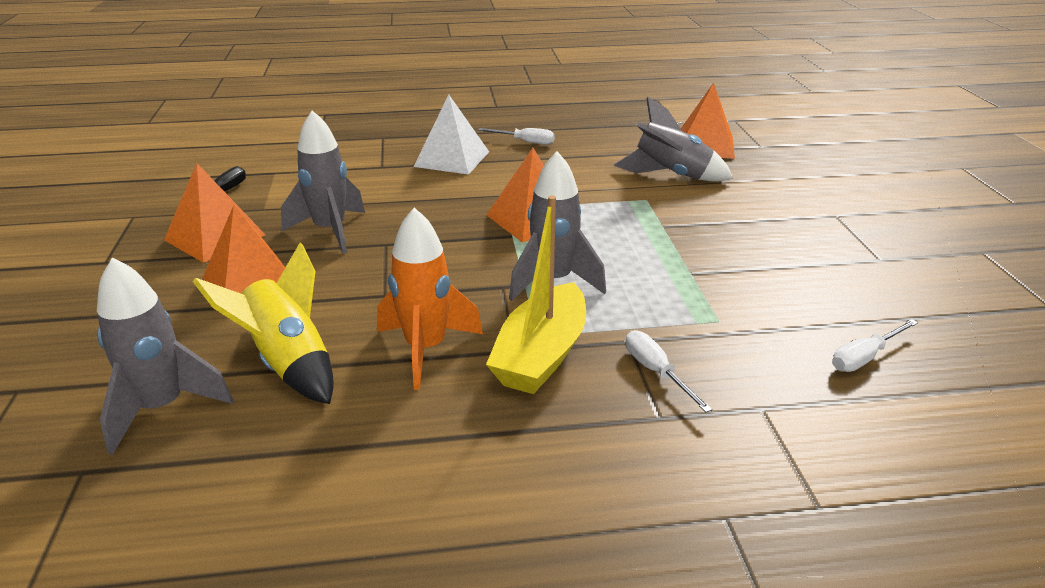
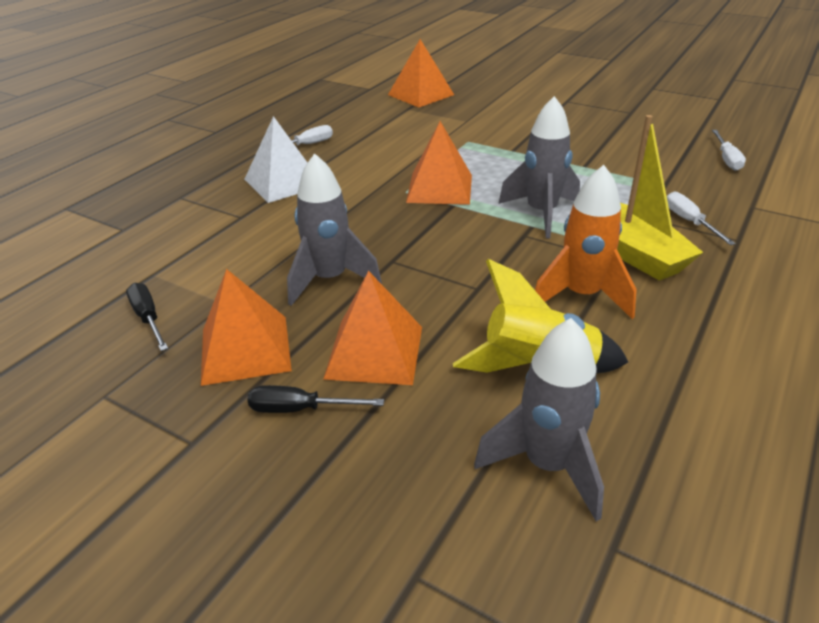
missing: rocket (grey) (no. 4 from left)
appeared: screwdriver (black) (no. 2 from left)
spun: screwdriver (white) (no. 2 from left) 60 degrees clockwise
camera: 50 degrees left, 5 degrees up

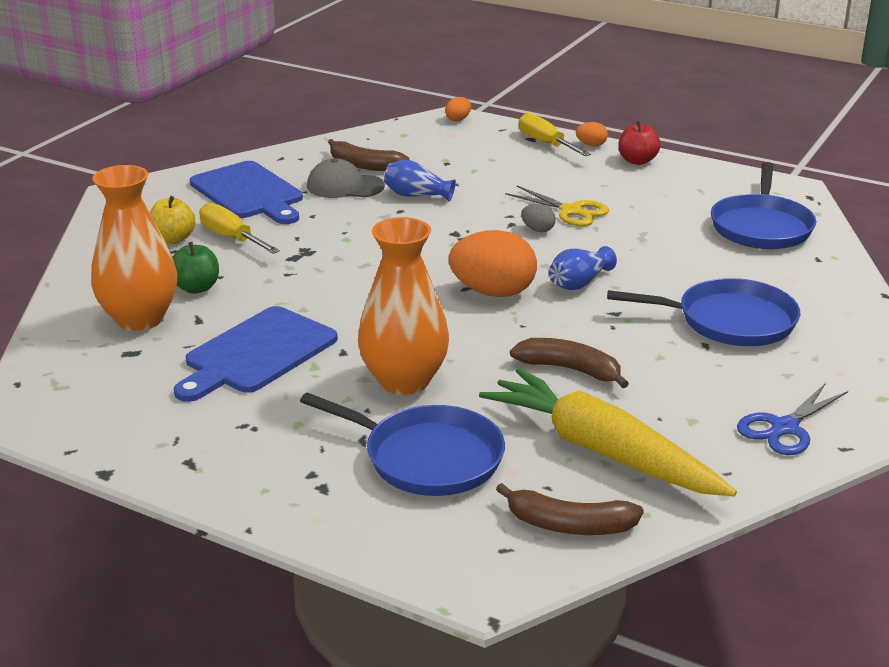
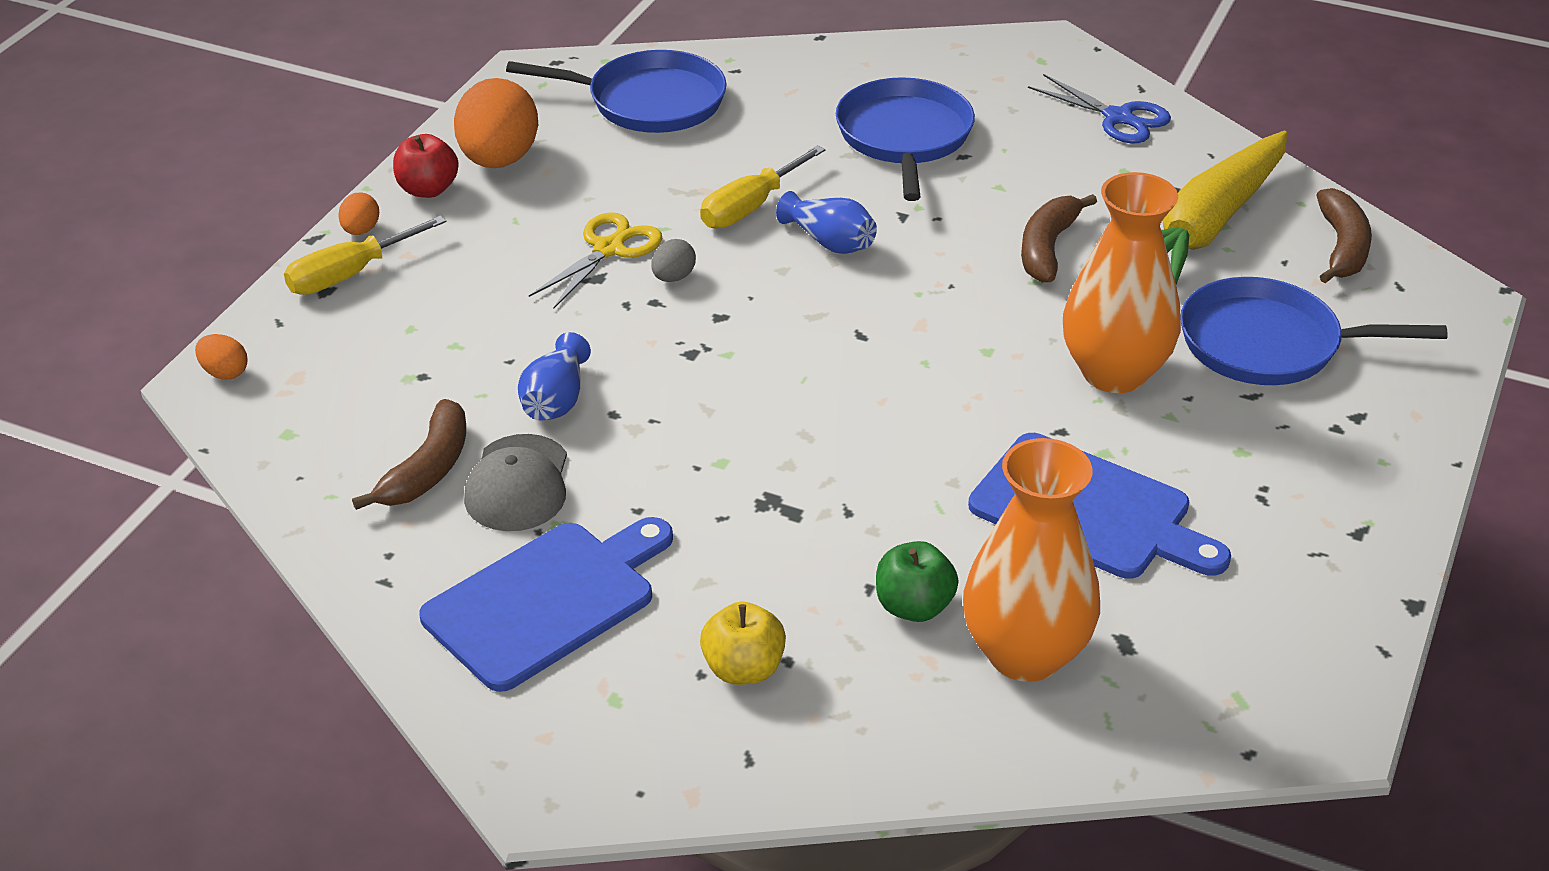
relocated: egg (orange) (no. 2 from left in the first image) to egg (orange) (no. 3 from left); screwdriver (yellow) (no. 1 from left in the first image) to screwdriver (yellow) (no. 2 from left)
spun: pan (blue) (no. 1 from left in the first image) 105 degrees counterclockwise
camera: 95 degrees left, 10 degrees up

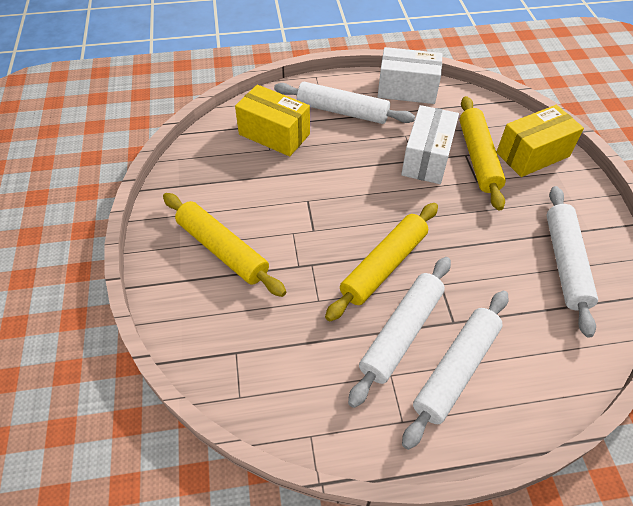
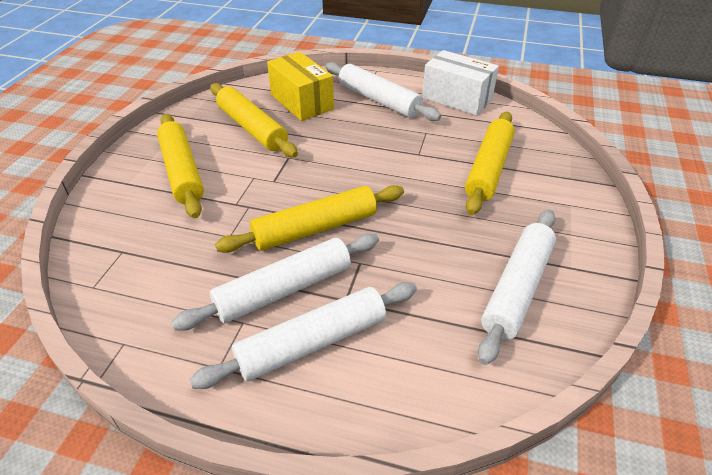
missing: box (white) (no. 2 from left); box (yellow) (no. 2 from left)
appeared: rolling pin (yellow) (no. 2 from left)
camera: 25 degrees right, 10 degrees down

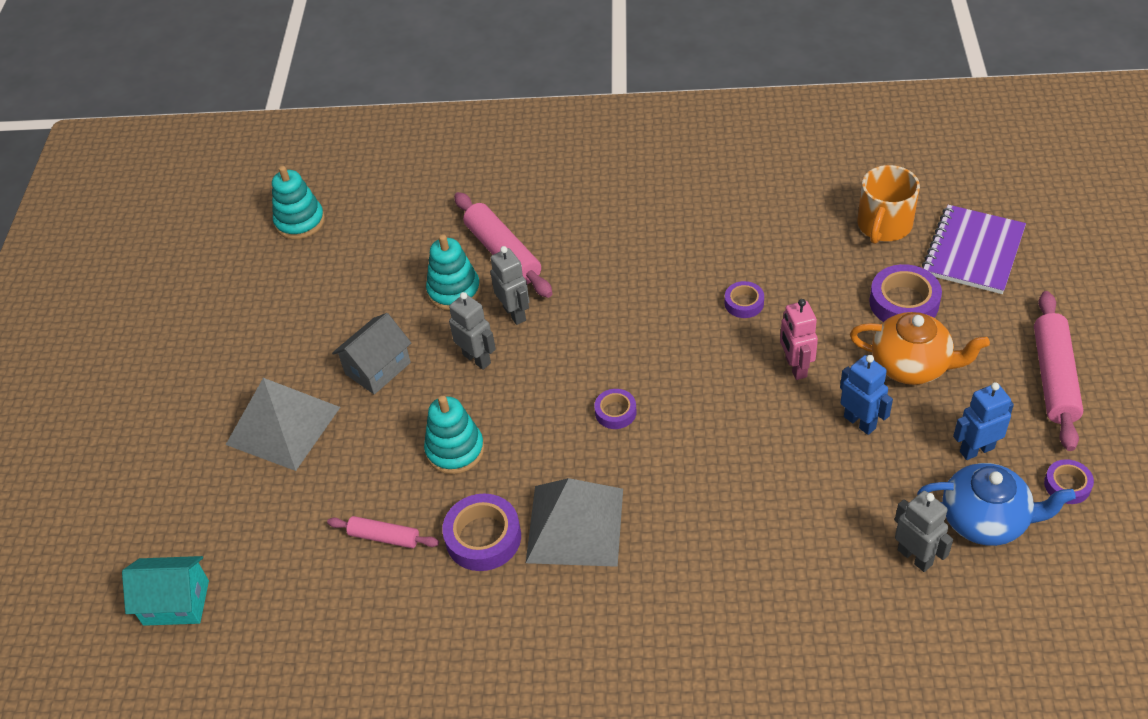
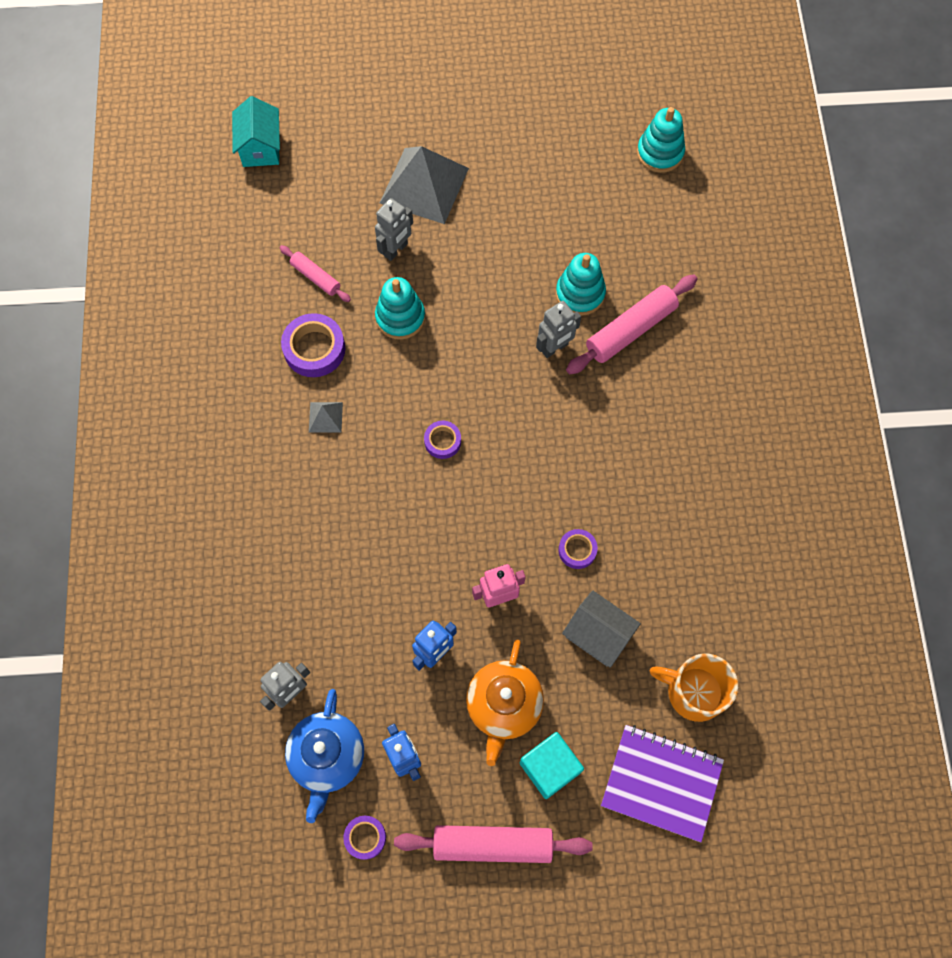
missing: tape (purple) (no. 4 from left)
appeared: cube (turquoise)
relocated: robot (grey) (no. 1 from left in the first image) to robot (grey) (no. 2 from left); house (grey)
spun: rolling pin (pink) (no. 1 from left) 60 degrees counterclockwise
size: pyramid (grey) (no. 2 from left in the first image) x0.44
camera: 80 degrees right, 20 degrees up

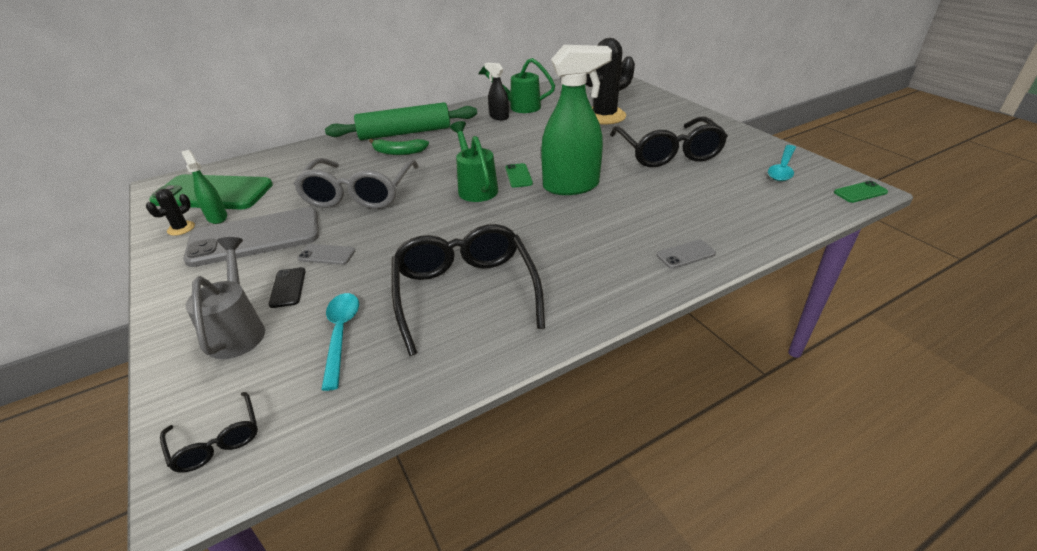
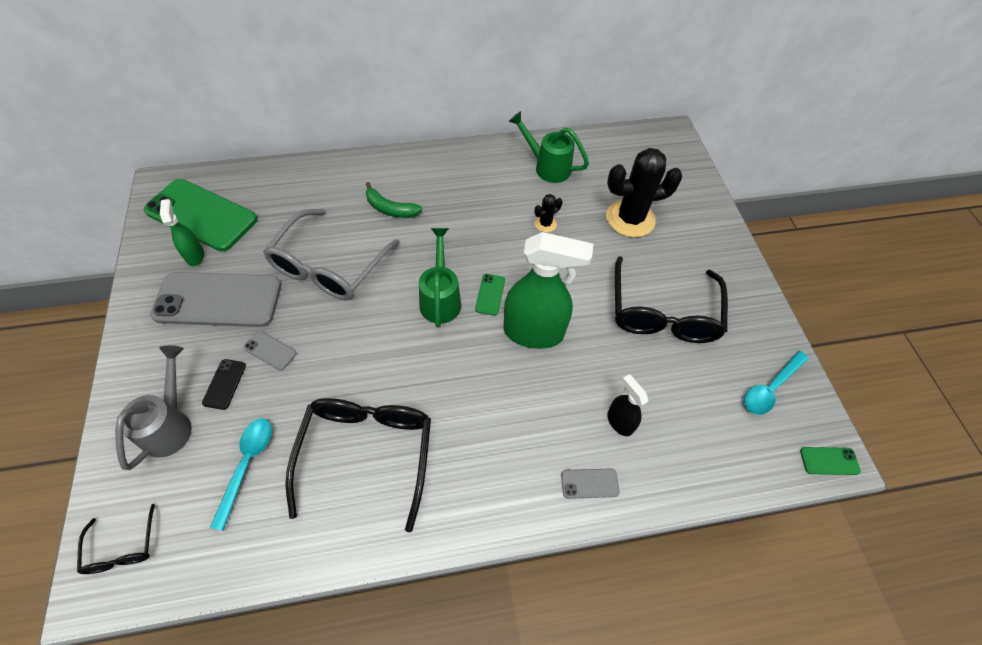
missing: rolling pin (green)
relocated: cactus (black) (no. 1 from left); spray bottle (black)
camera: 15 degrees right, 20 degrees up

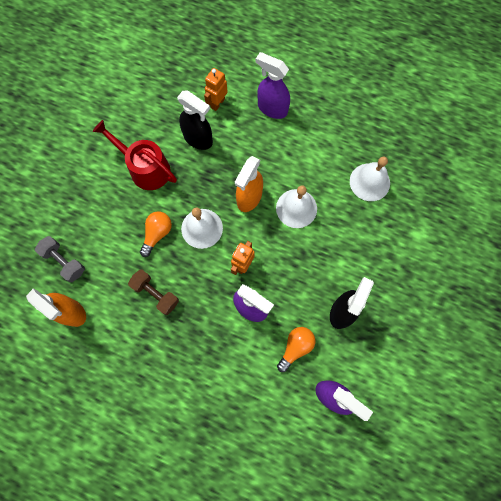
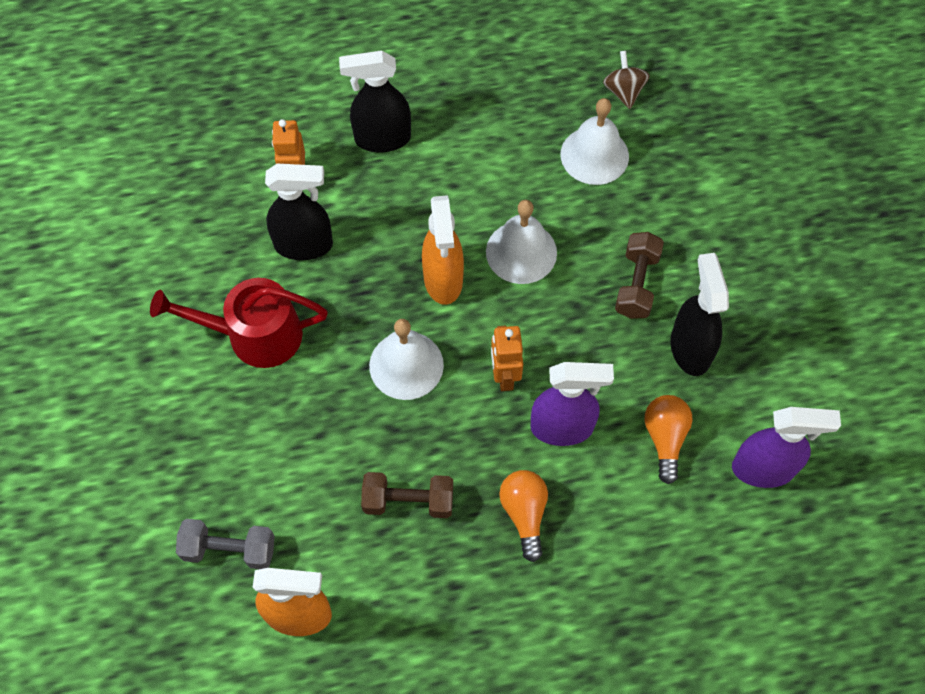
appeared: spinning top (brown); dumbbell (brown) (no. 2 from left)
relocated: light bulb (orange) (no. 1 from left)
colour: spray bottle (purple) (no. 2 from left) to spray bottle (black) (no. 2 from left)
camera: 35 degrees left, 10 degrees down

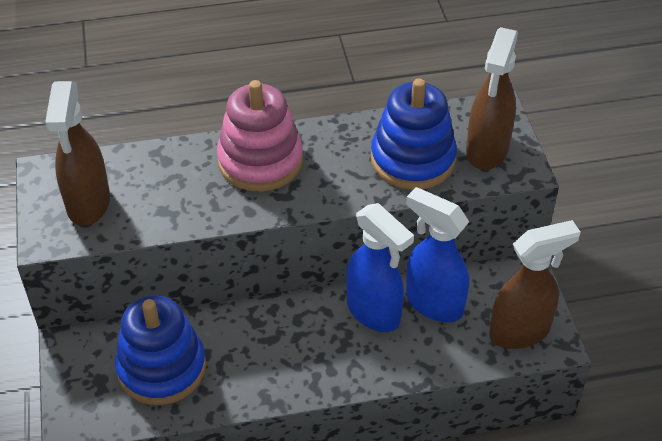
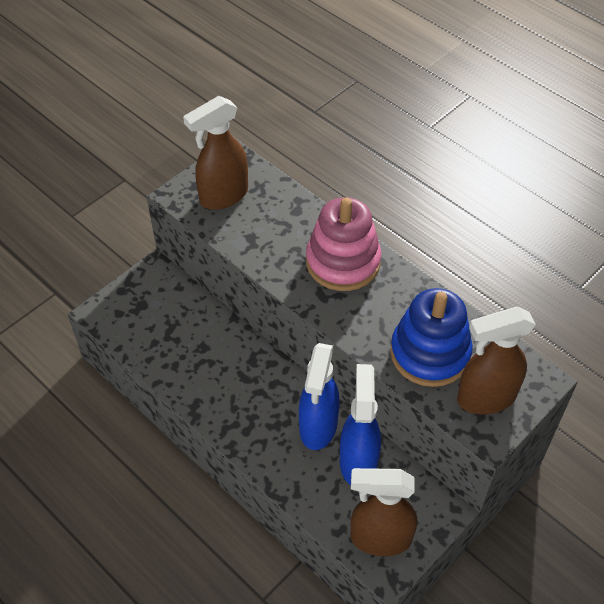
missing: stacking toy (blue) (no. 1 from left)
spun: spray bottle (brown) (no. 3 from left in the first image) 150 degrees clockwise
camera: 55 degrees right, 5 degrees up

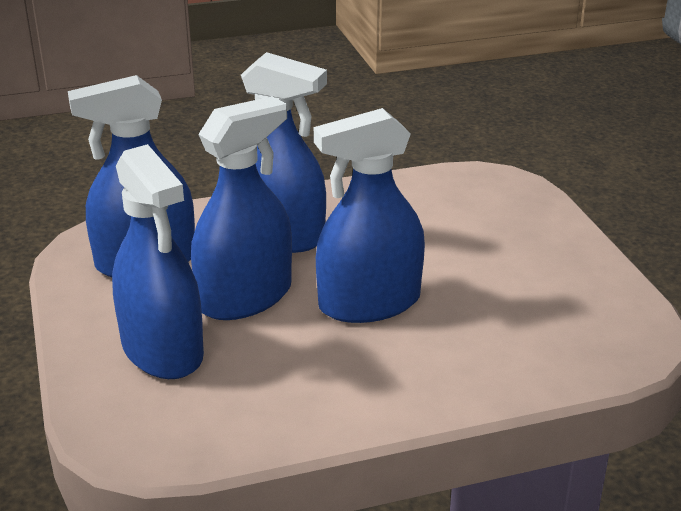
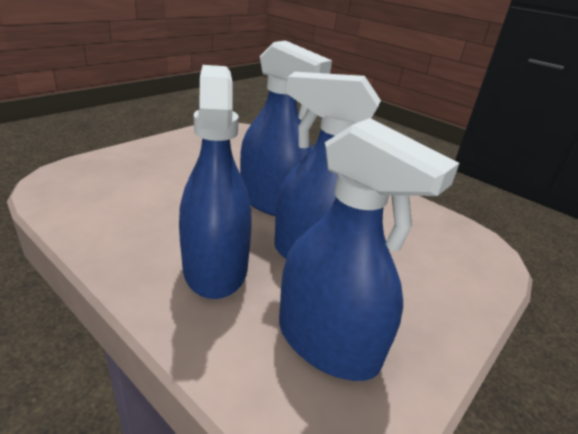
missing: spray bottle (blue) (no. 2 from left)
camera: 125 degrees left, 0 degrees up

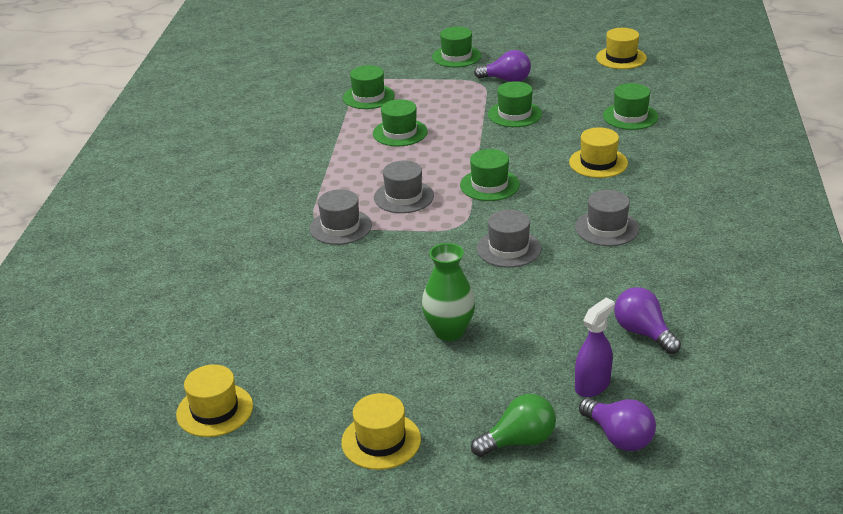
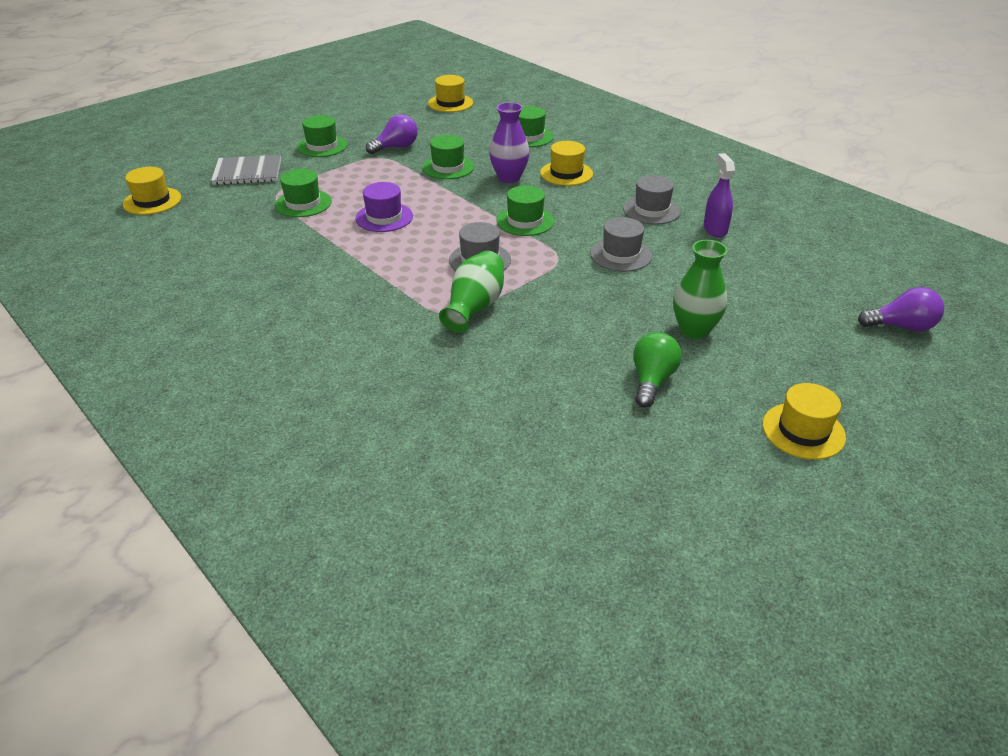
missing: light bulb (purple) (no. 3 from left)
appeared: notebook (grey); vase (purple)
relocated: hat (yellow) (no. 1 from left); light bulb (green); spray bottle (purple)
exchanged: hat (grey) (no. 1 from left) to vase (green) (no. 1 from left)
colour: hat (green) (no. 2 from left) to hat (purple)
camera: 50 degrees left, 5 degrees up

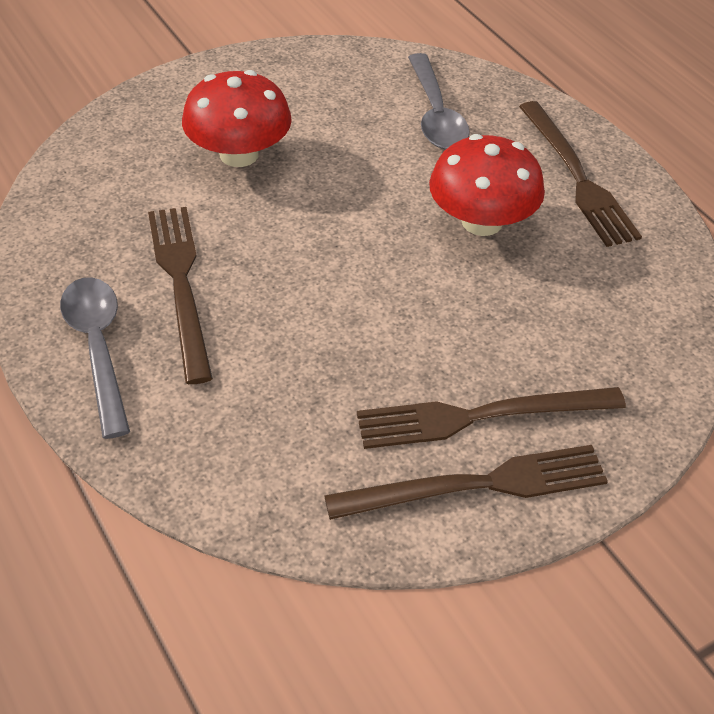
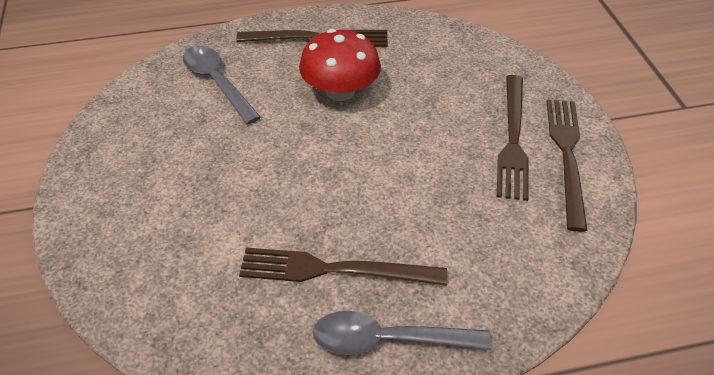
missing: mushroom (red) (no. 1 from left)
spun: spoon (grey) (no. 2 from left in the first image) 135 degrees counterclockwise
camera: 70 degrees left, 0 degrees up

